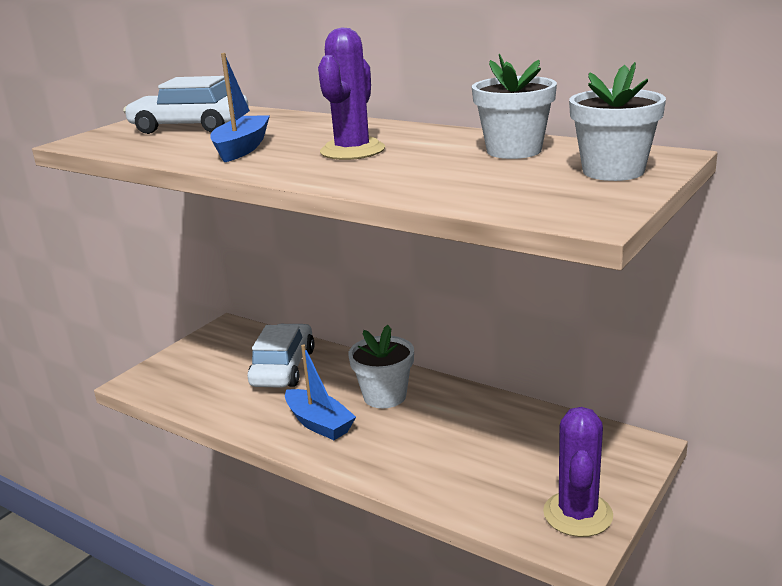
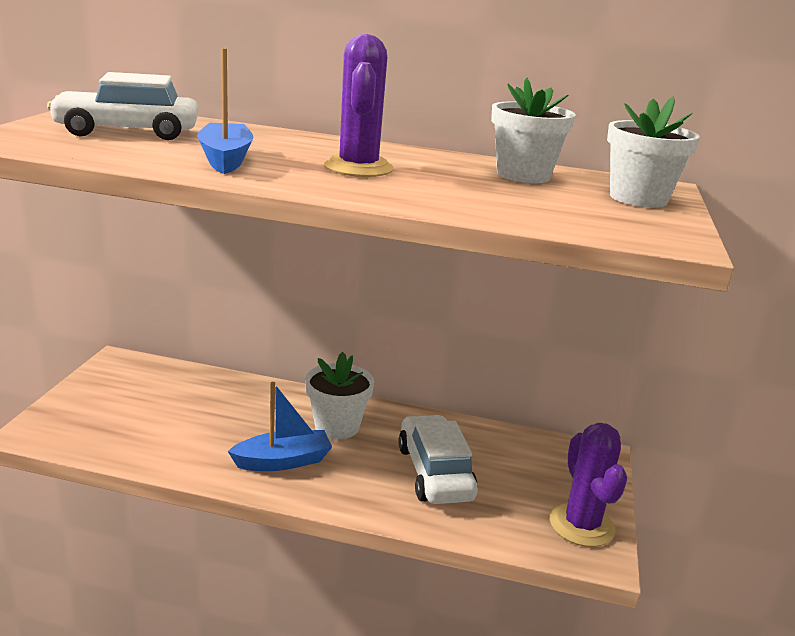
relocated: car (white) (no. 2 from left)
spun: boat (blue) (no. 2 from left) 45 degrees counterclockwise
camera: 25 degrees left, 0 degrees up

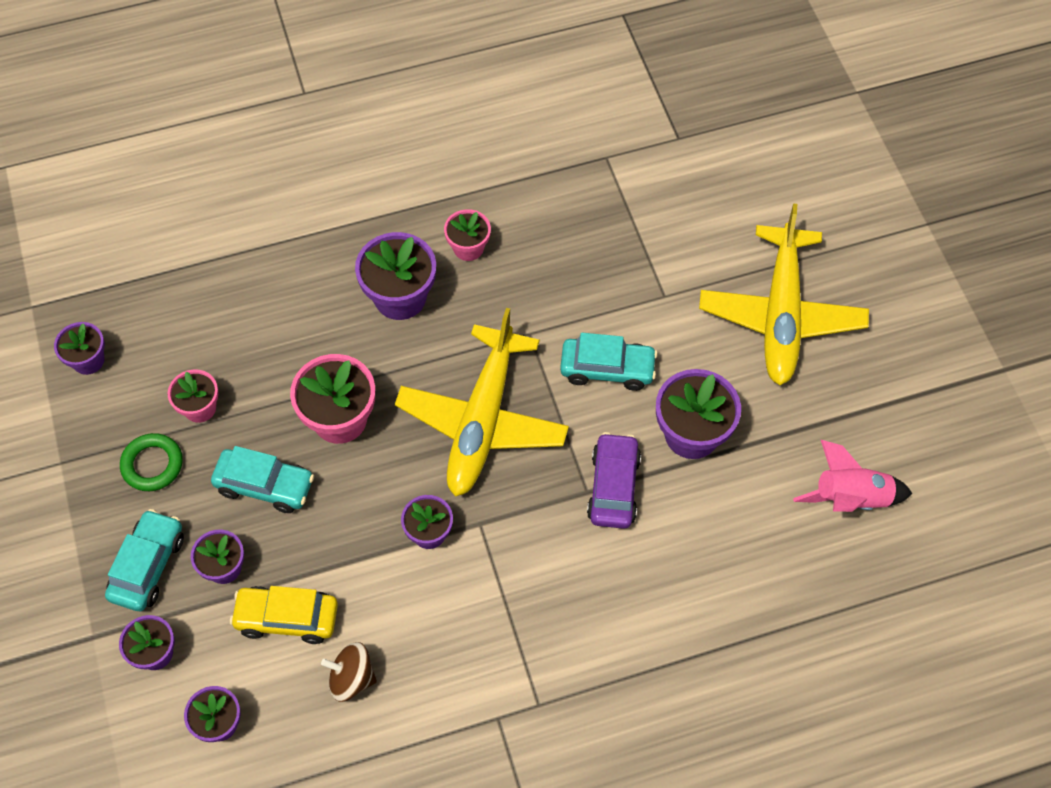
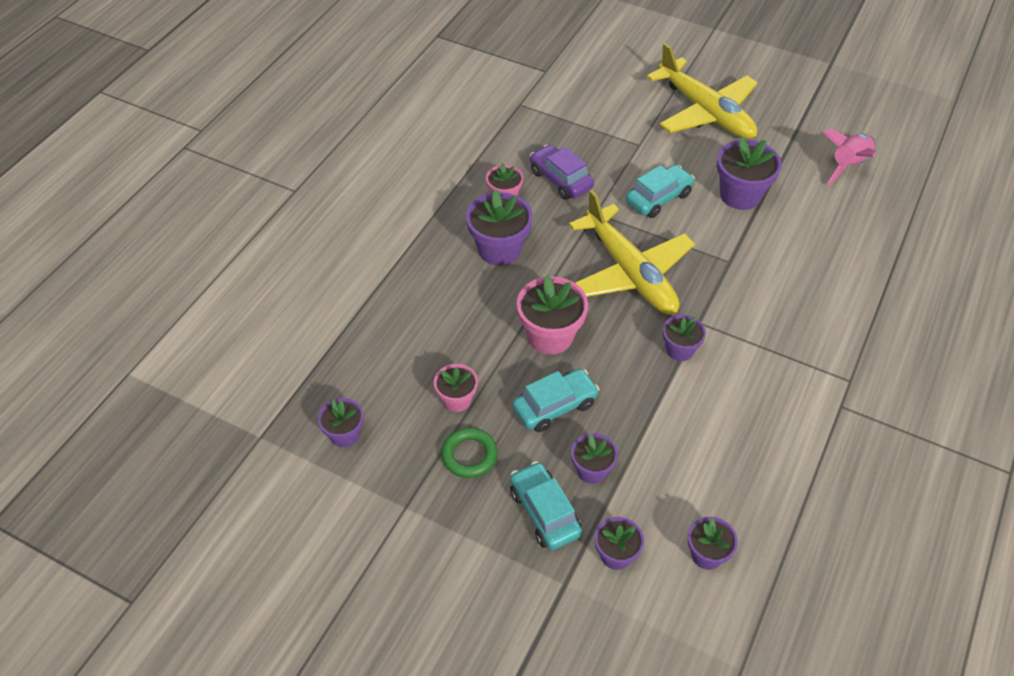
missing: car (yellow); spinning top (brown)
relocated: car (purple)
camera: 45 degrees left, 10 degrees down

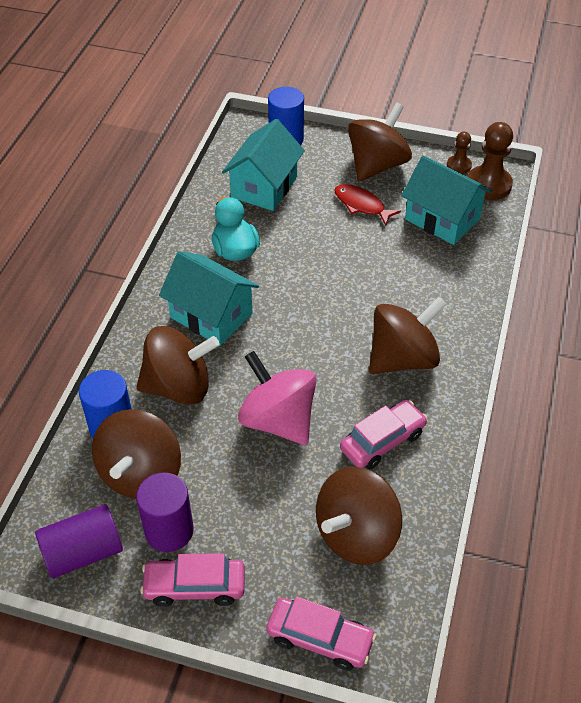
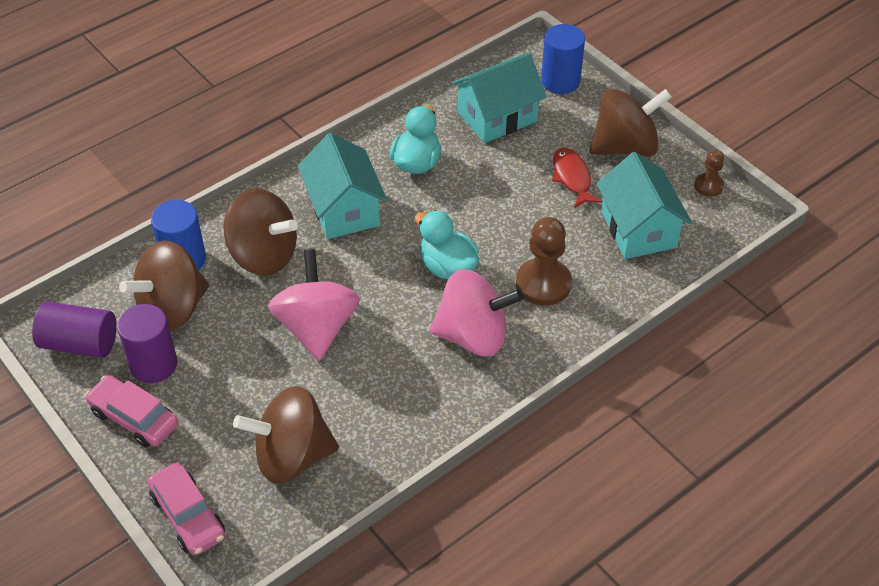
missing: car (pink) (no. 3 from left)
appeared: duck (turquoise) (no. 2 from left)
relocated: pawn (brown) (no. 2 from left in the first image) to pawn (brown) (no. 1 from left)
colour: spinning top (brown) (no. 5 from left) to spinning top (pink) (no. 2 from left)
camera: 35 degrees right, 0 degrees up

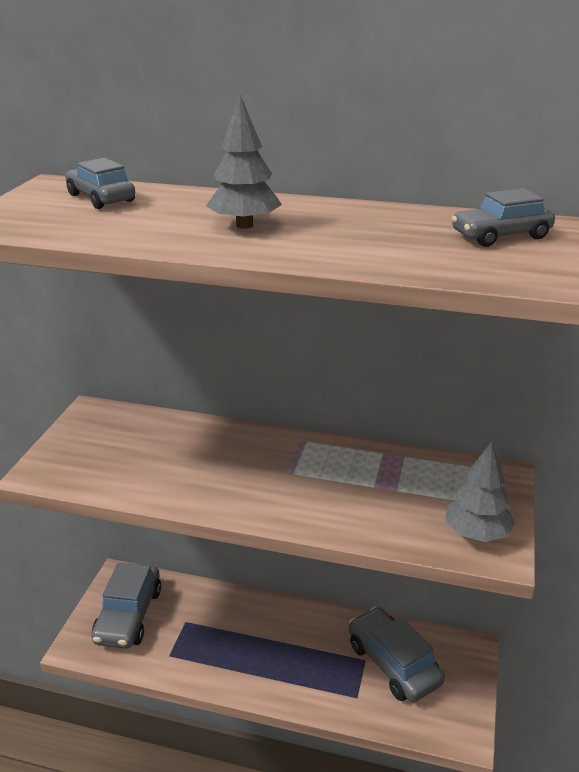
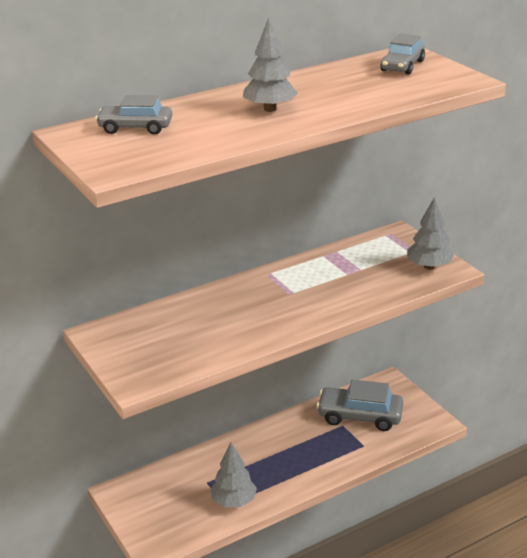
missing: car (grey) (no. 2 from left)
appeared: tree (grey) (no. 1 from left)
camera: 45 degrees left, 0 degrees up

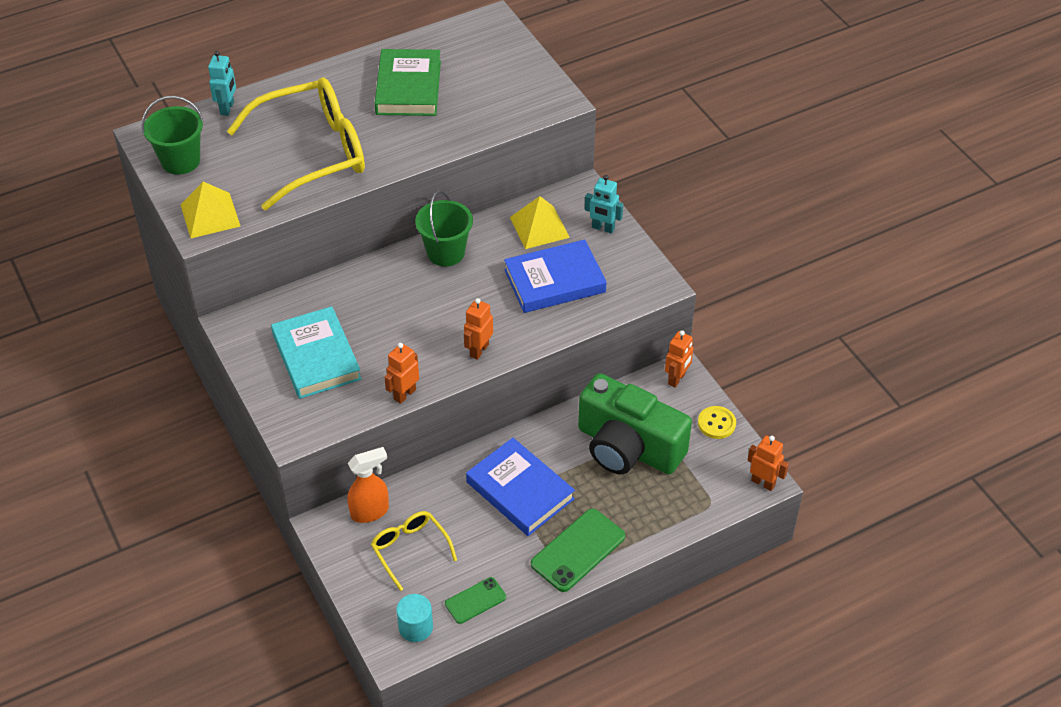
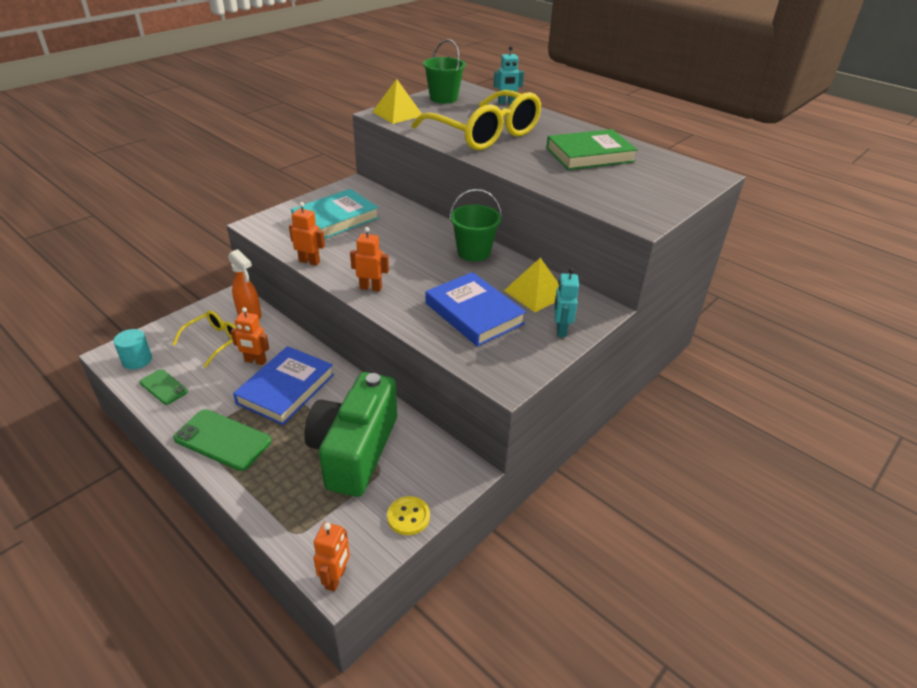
relocated: robot (orange) (no. 3 from left in the first image) to robot (orange) (no. 1 from left)
camera: 70 degrees right, 10 degrees down

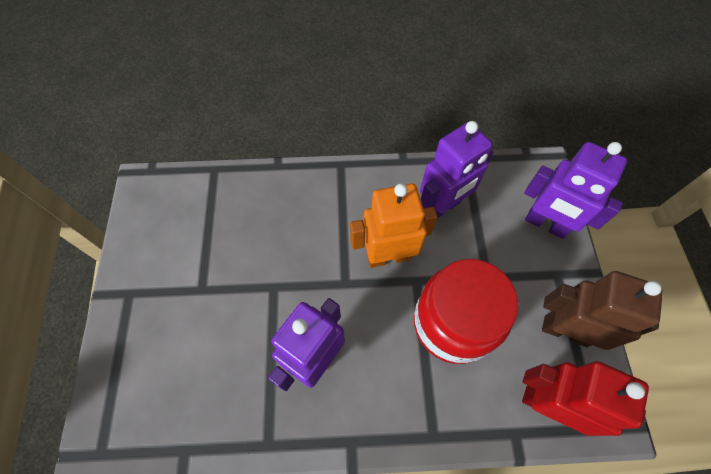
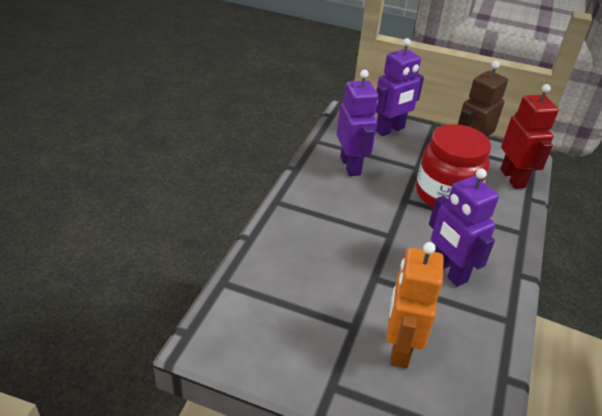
relocated: robot (orange)
spun: robot (red) 120 degrees clockwise
camera: 70 degrees left, 25 degrees down

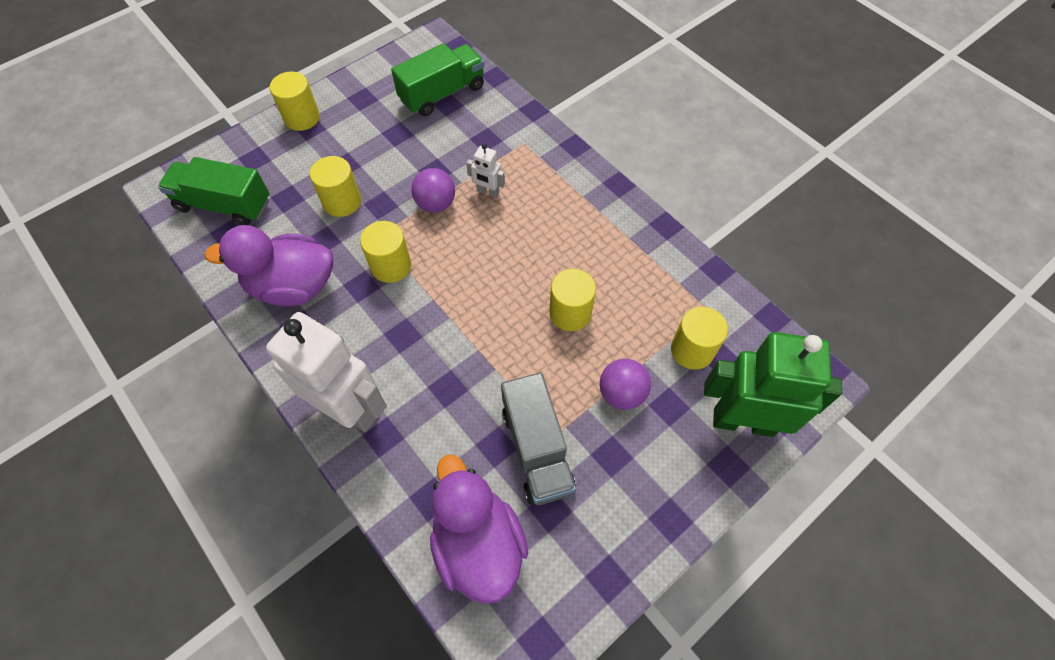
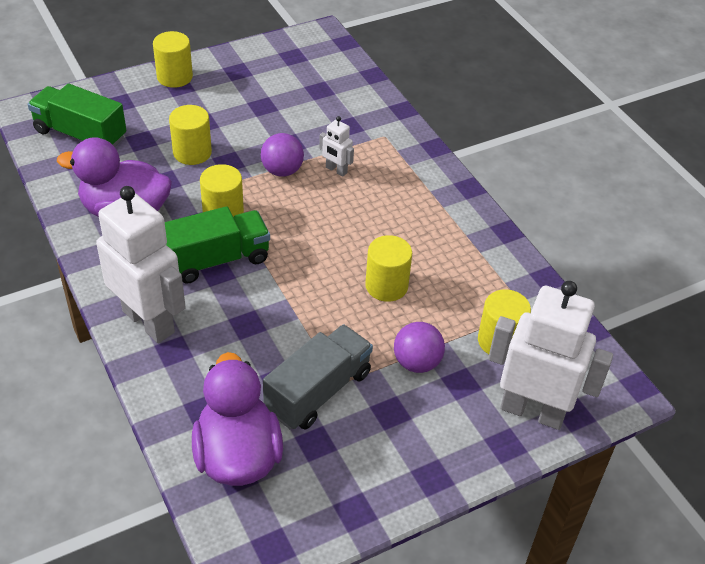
relocated: truck (green) (no. 2 from left)
colour: robot (green) to robot (white) (no. 3 from left)
spun: truck (grey) 135 degrees counterclockwise
camera: 10 degrees right, 15 degrees down

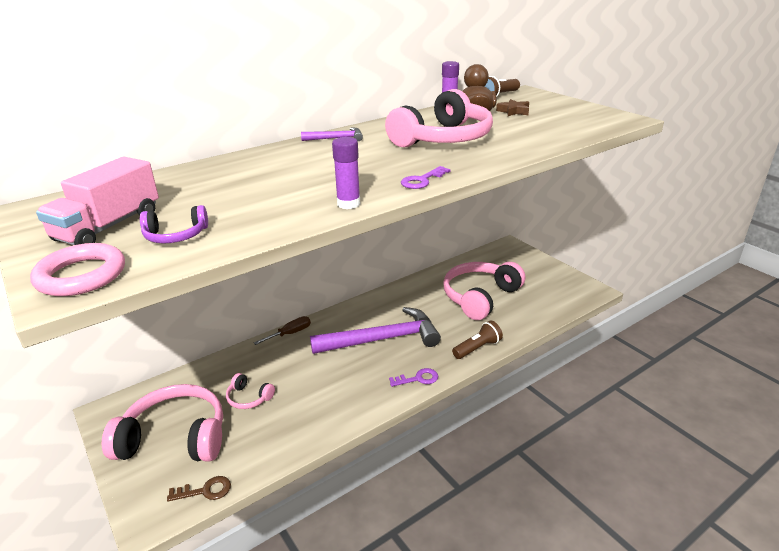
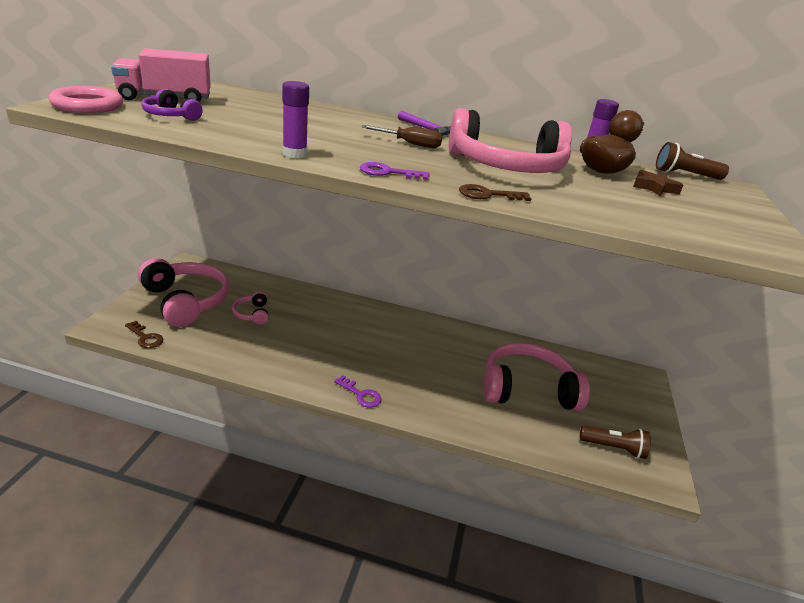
missing: hammer (purple) (no. 2 from left)
appeared: key (brown) (no. 2 from left)
relocated: screwdriver (brown); flashlight (brown) (no. 1 from left)
camera: 45 degrees right, 0 degrees up

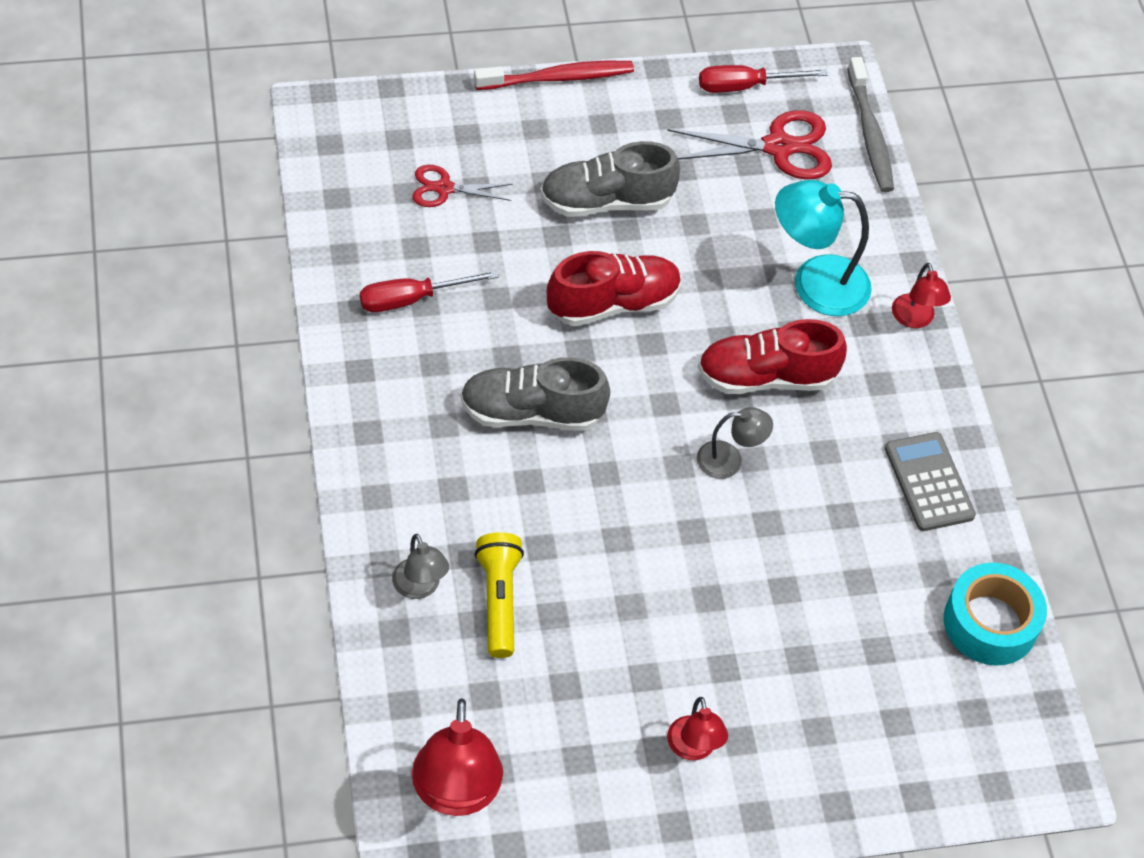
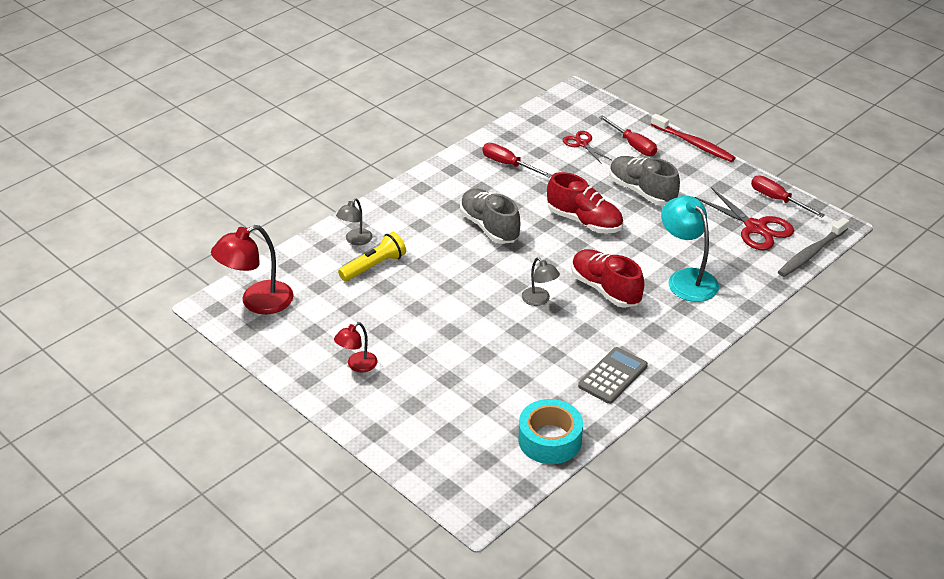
missing: lamp (red) (no. 3 from left)
appeared: screwdriver (red) (no. 2 from left)
camera: 60 degrees right, 15 degrees down

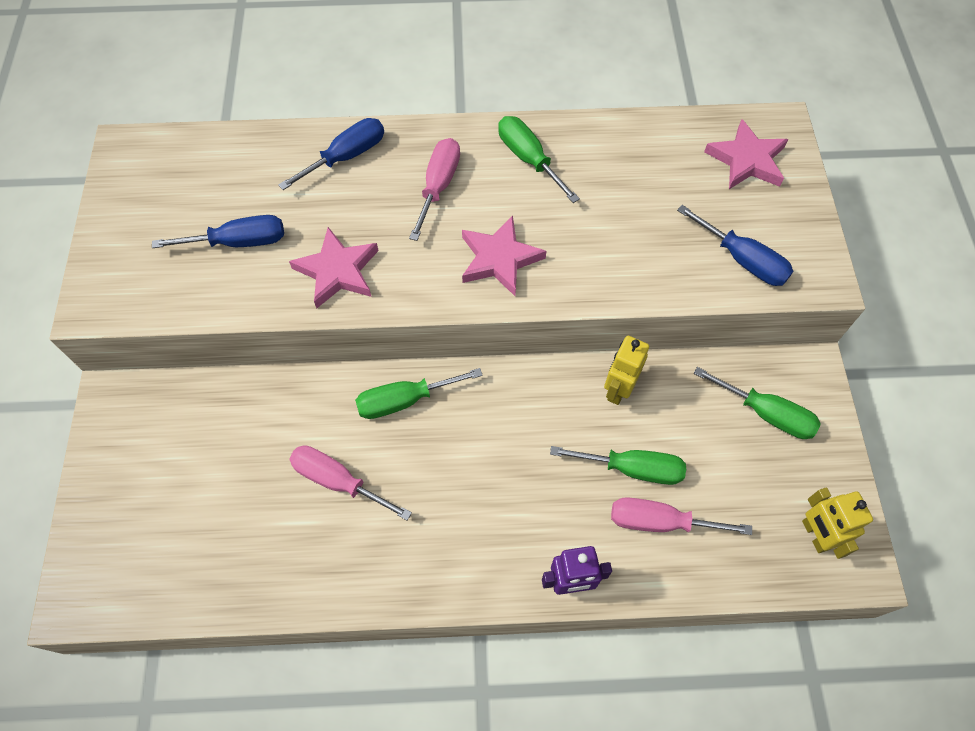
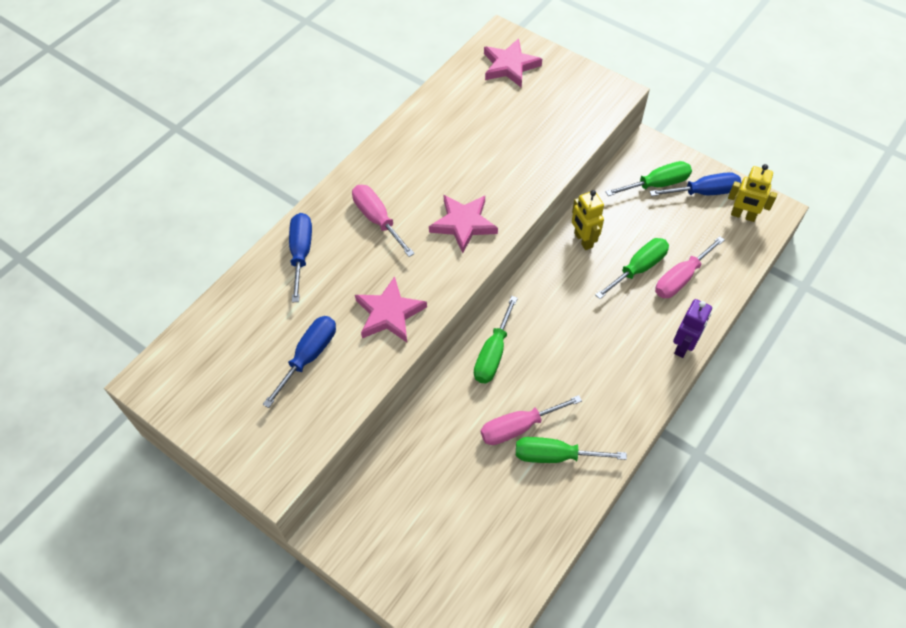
relocated: screwdriver (green) (no. 2 from left); screwdriver (blue) (no. 3 from left)
camera: 50 degrees left, 5 degrees down

